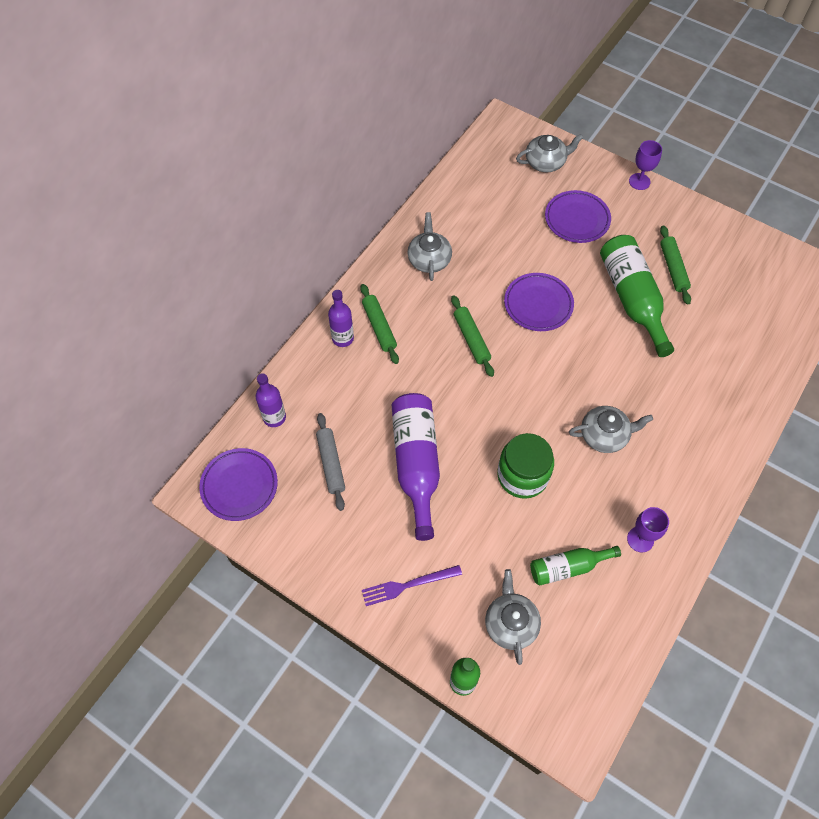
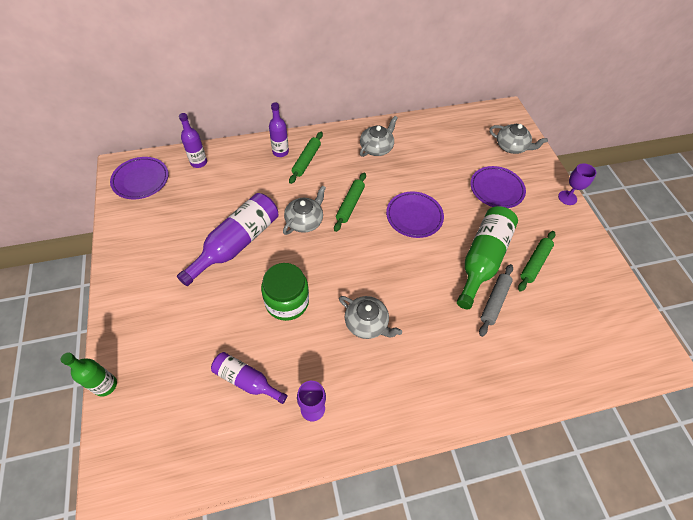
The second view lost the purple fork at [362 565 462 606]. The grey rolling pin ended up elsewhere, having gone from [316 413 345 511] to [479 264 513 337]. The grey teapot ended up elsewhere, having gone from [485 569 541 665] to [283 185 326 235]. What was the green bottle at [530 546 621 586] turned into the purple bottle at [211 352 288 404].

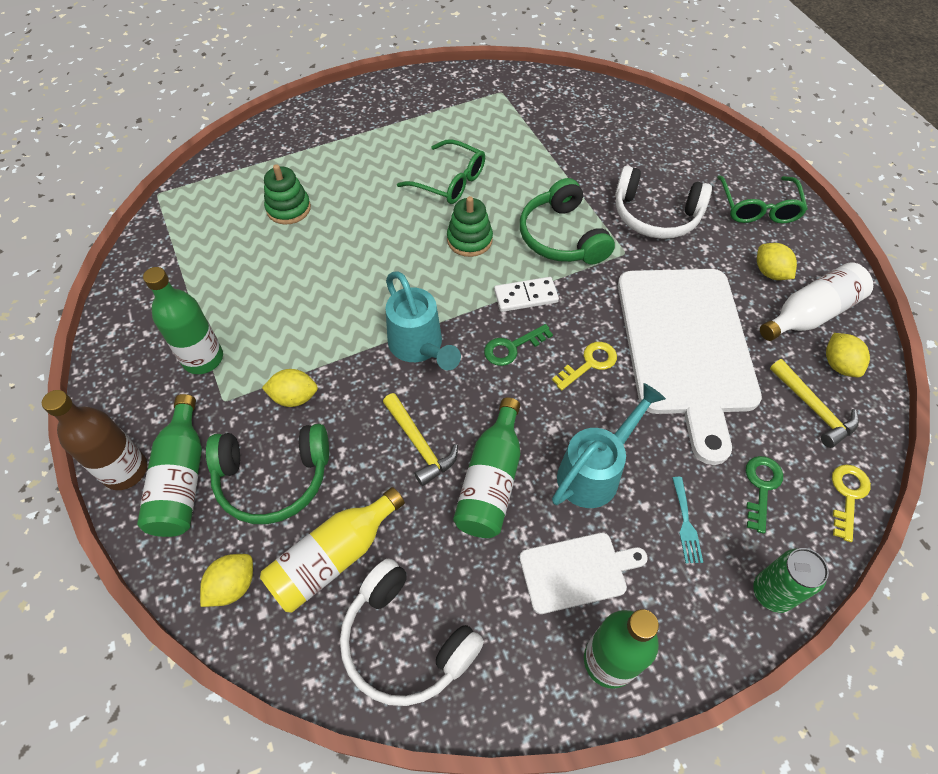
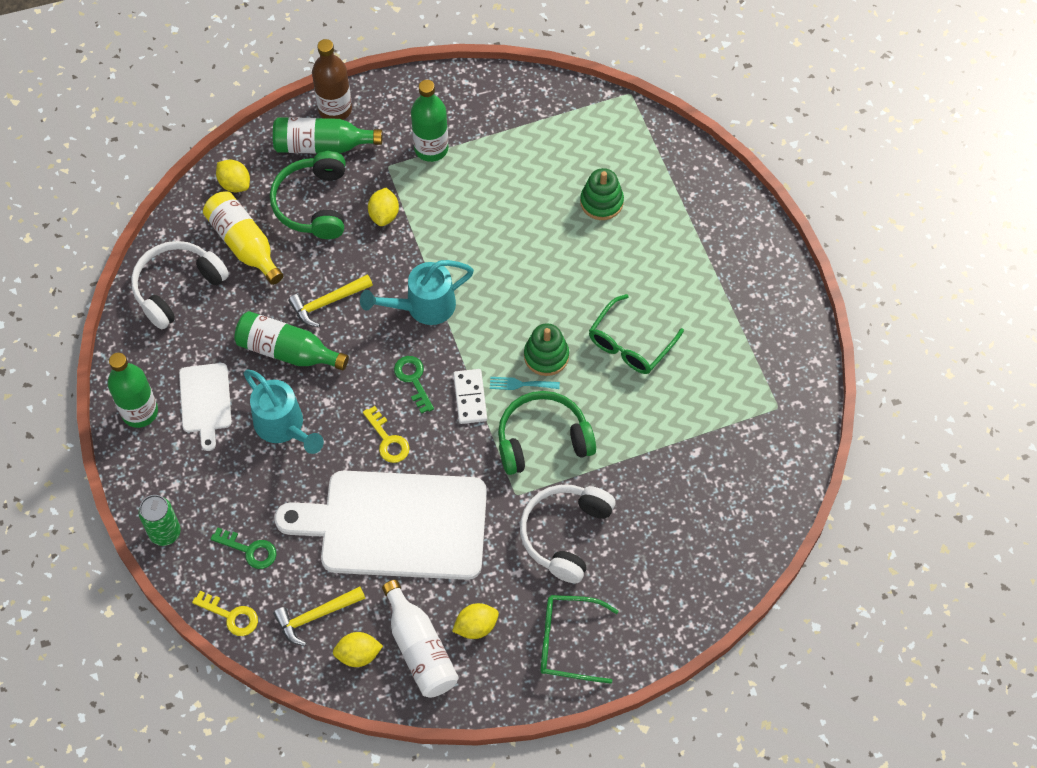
The turquoise fork ended up elsewhere, having gone from [672 477 703 563] to [490 377 560 390].

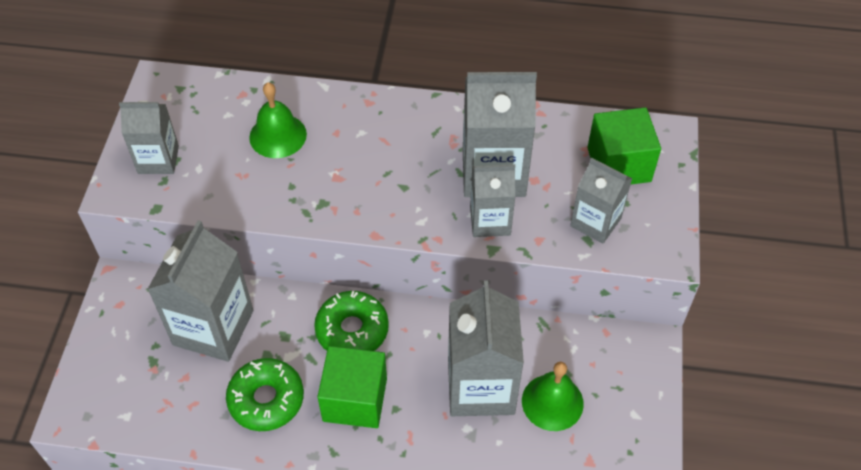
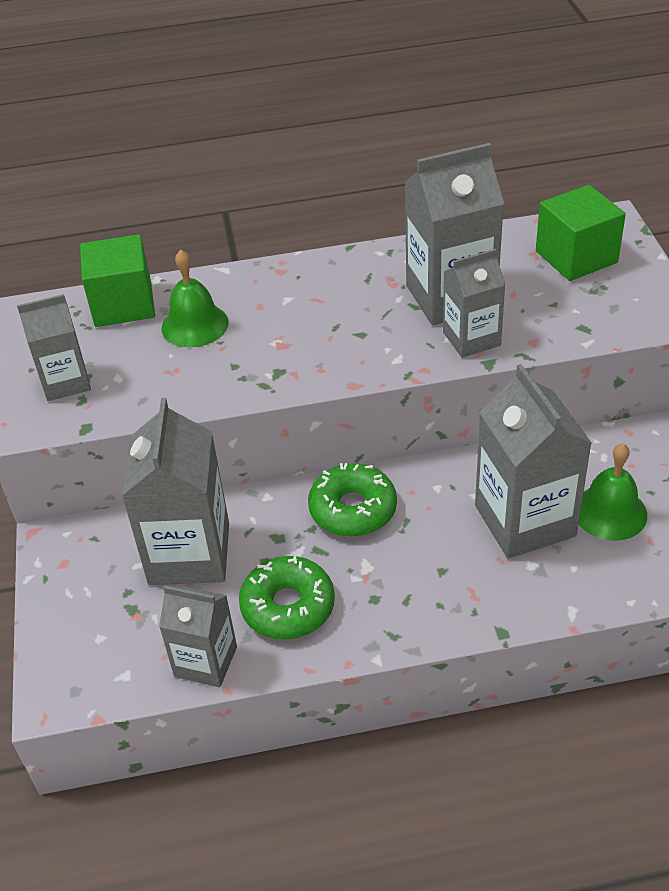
The green cube ended up elsewhere, having gone from [317 346 387 428] to [80 234 155 327]. The grey carton ended up elsewhere, having gone from [570 158 632 243] to [159 585 237 687].

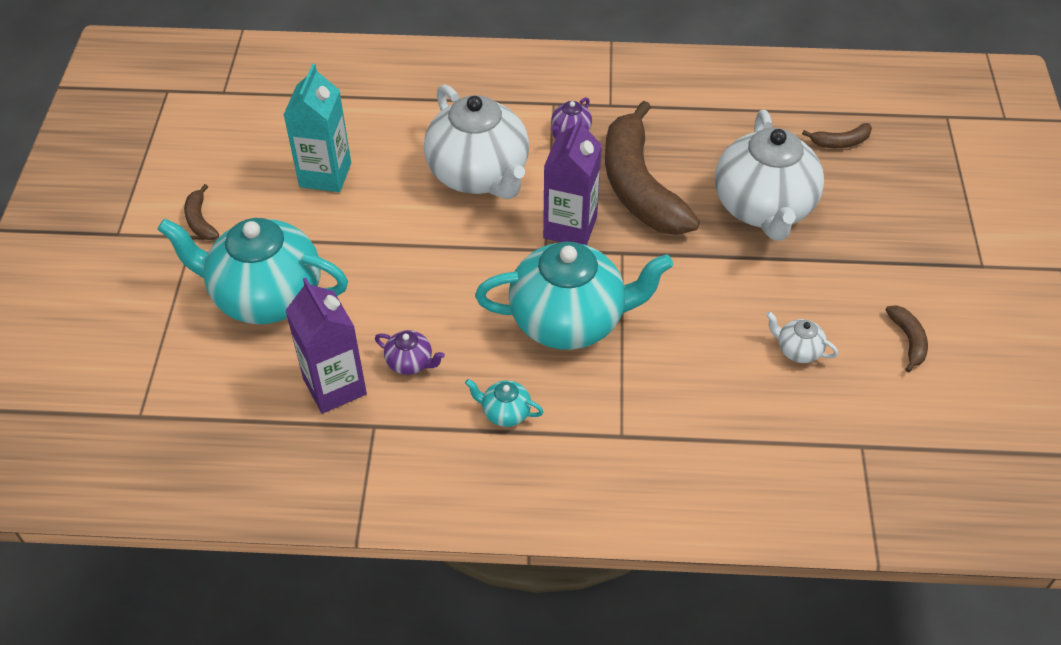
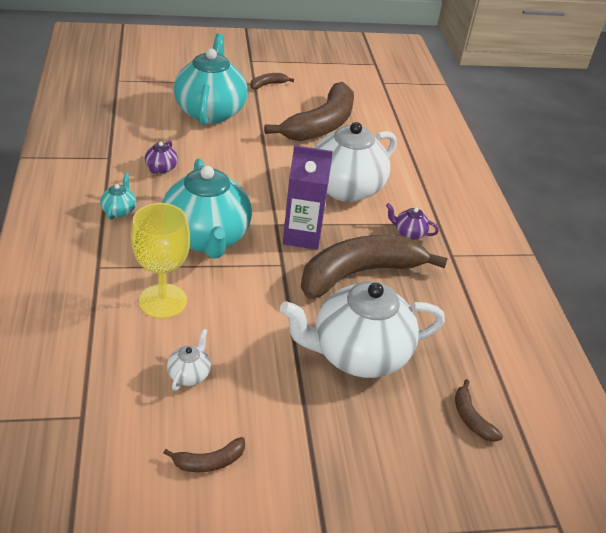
The second view lost the purple carton at [285 278 367 414]. The second view gained the yellow goblet at [131 203 190 318]. Where the turquoise carton stood at [284 64 351 192], the brown banana came to stand at [264 82 354 141].

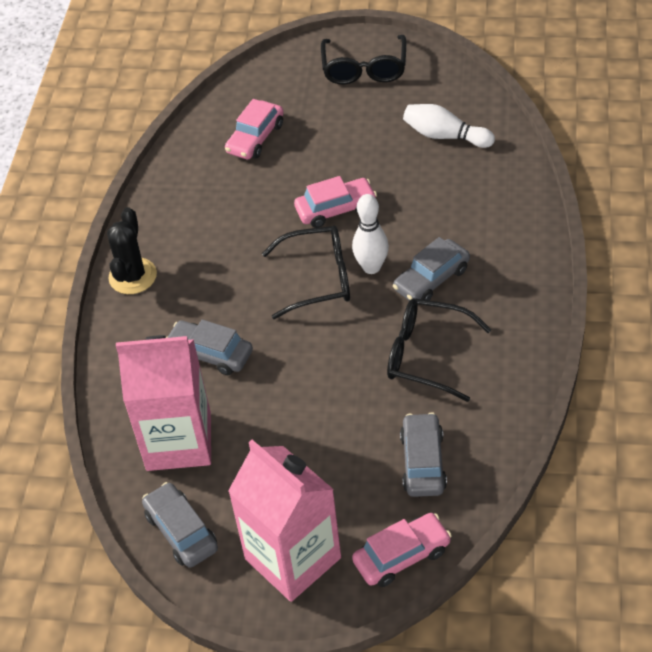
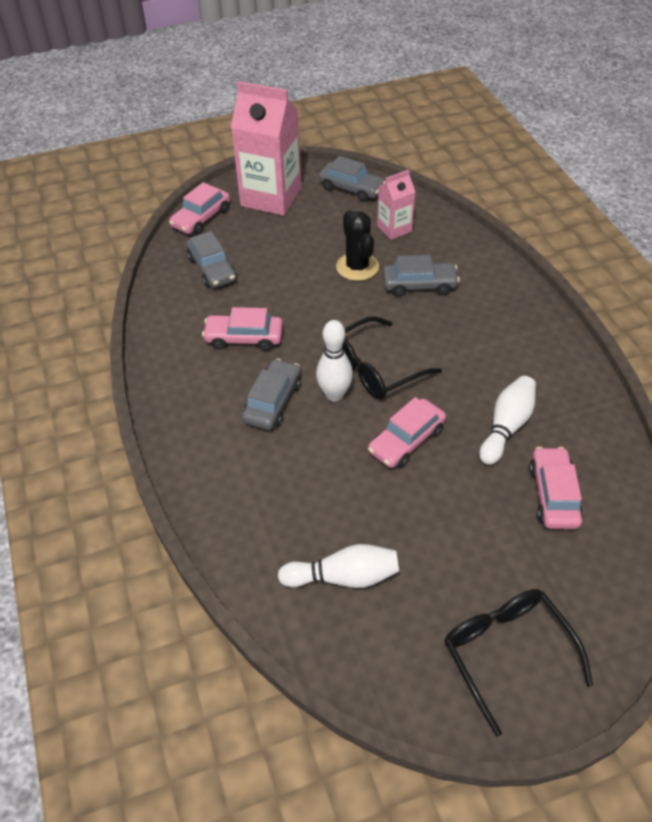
The second view gained the white bowling pin at [479 376 536 465]. The black cactus ended up elsewhere, having gone from [107 207 157 294] to [336 210 379 281]. Where the black glasses stood at [387 298 491 402], the pink car came to stand at [202 307 283 351]. The size of the pink carton at [116 335 211 471] changed by a factor of 0.52.

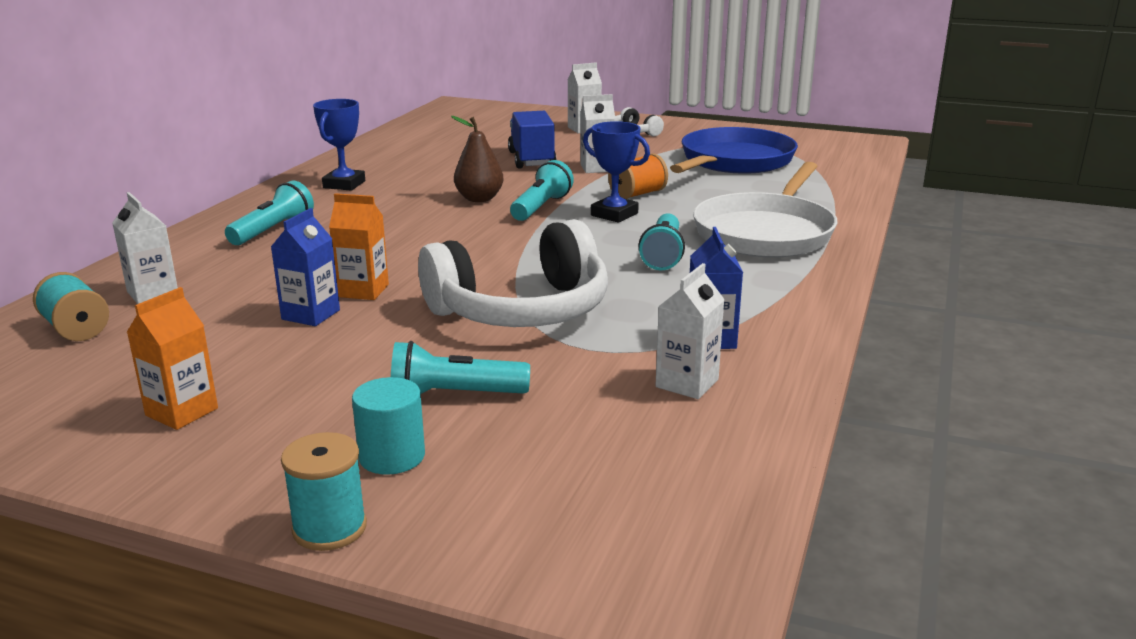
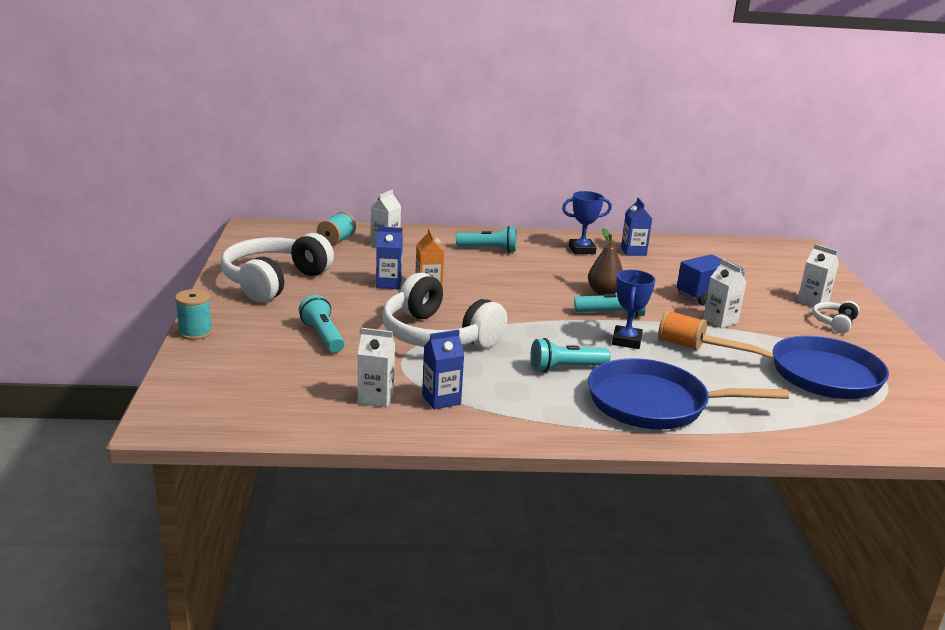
The second view lost the turquoise cylinder at [352 377 425 475]. The second view gained the blue carton at [621 197 652 256]. Where the orange carton stood at [127 287 218 430], the white headphones came to stand at [221 233 334 303]. What was the white pan at [693 162 837 258] turned into the blue pan at [588 358 789 430].

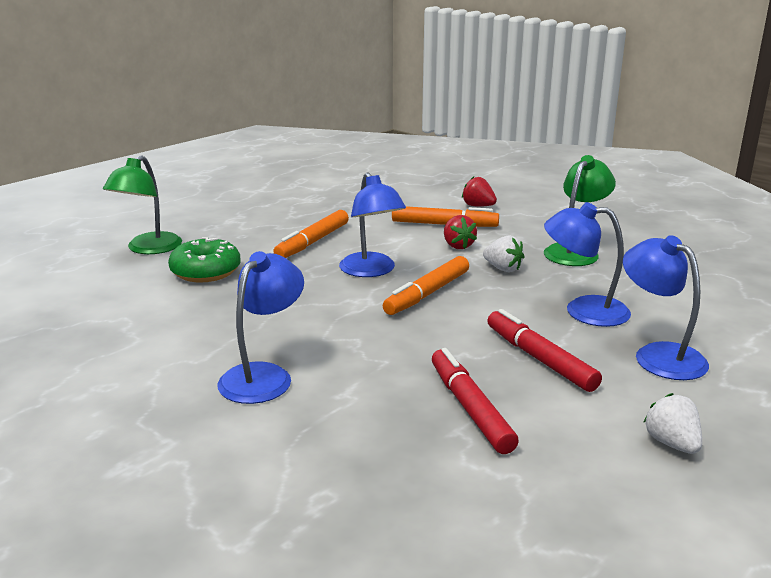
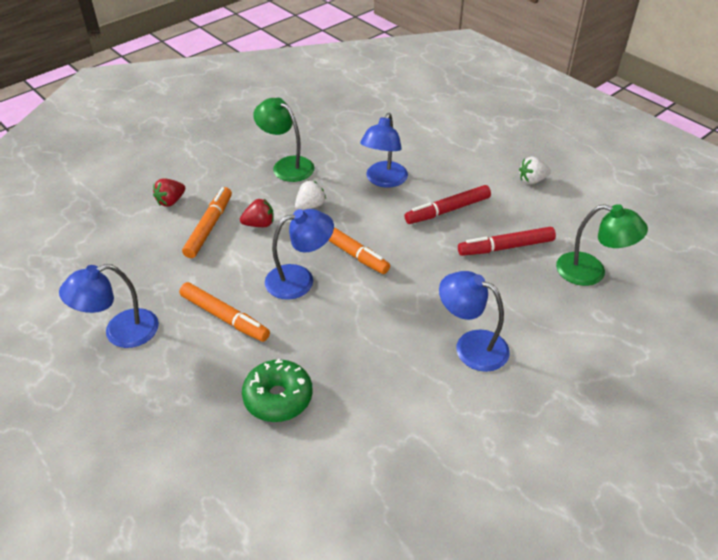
The green lamp ended up elsewhere, having gone from [103 155 182 254] to [556 204 648 286]. The blue lamp ended up elsewhere, having gone from [623 235 709 380] to [59 264 159 348].

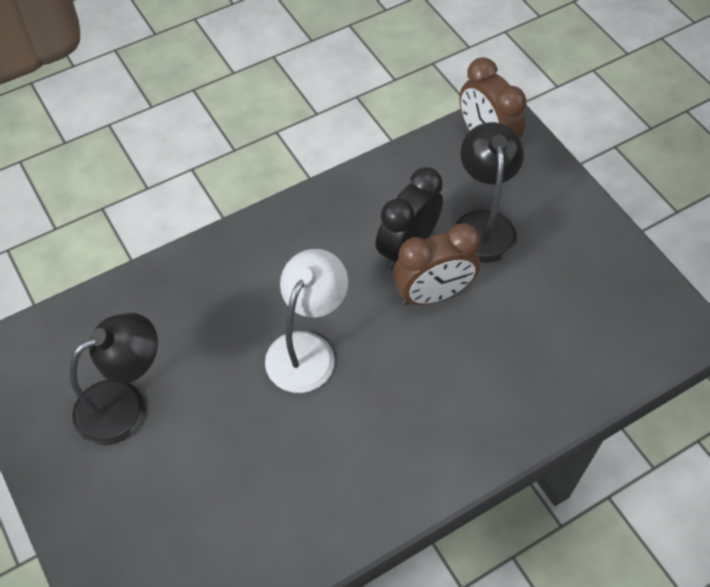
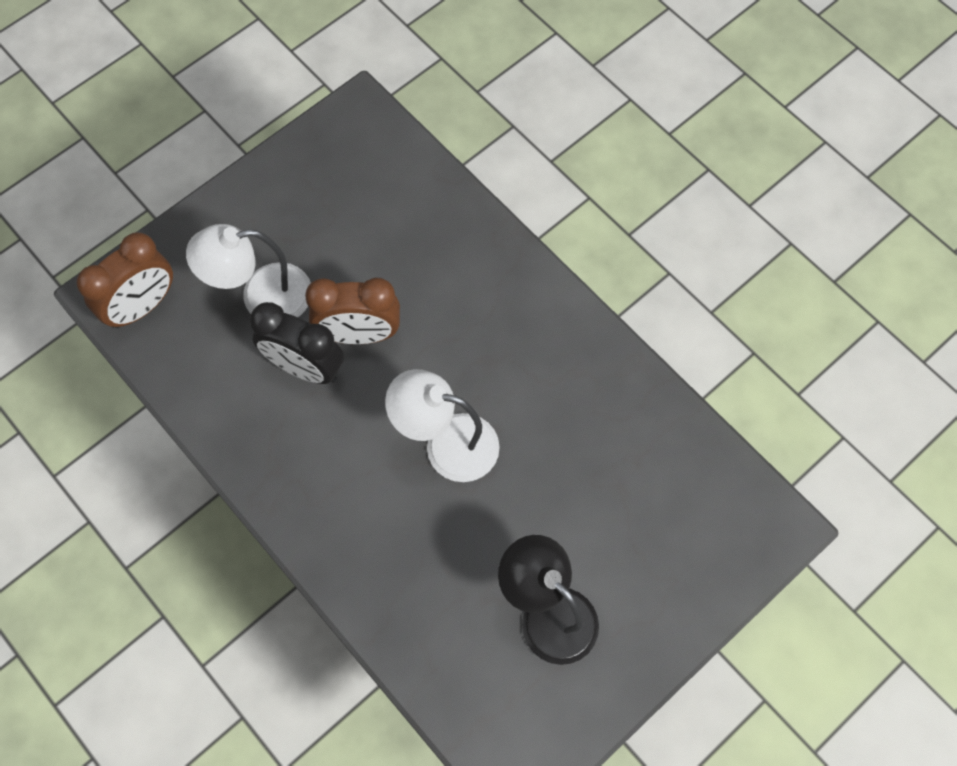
What was the black lamp at [455 122 524 263] turned into the white lamp at [186 224 311 317]. The brown clock at [393 223 481 305] ended up facing another way, 120 degrees clockwise from before.

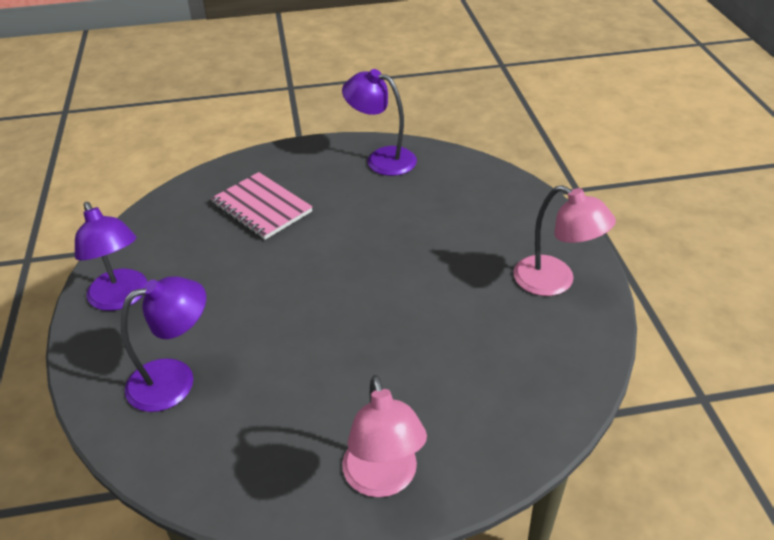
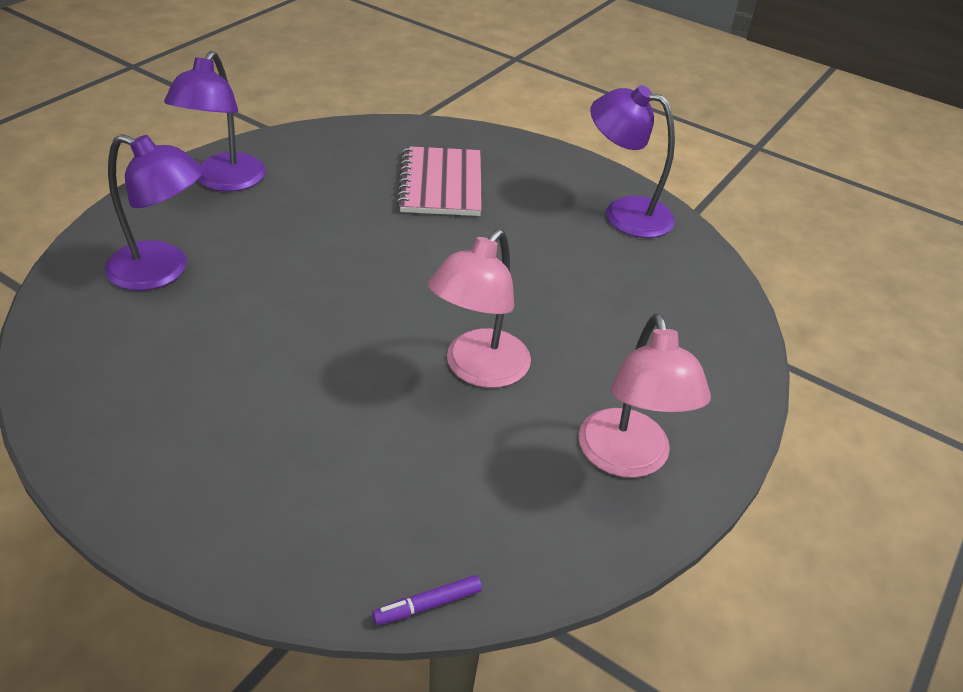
The second view gained the purple marker at [372 575 482 625]. The pink lamp ended up elsewhere, having gone from [342 375 427 497] to [428 229 531 388]. The purple lamp at [342 69 417 176] ended up facing another way, 45 degrees counterclockwise from before.

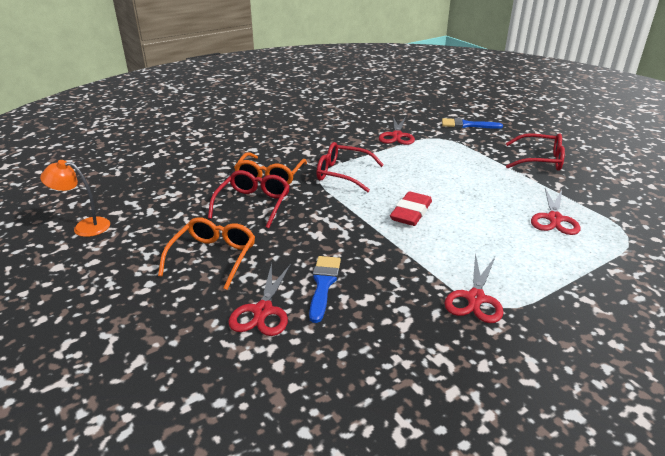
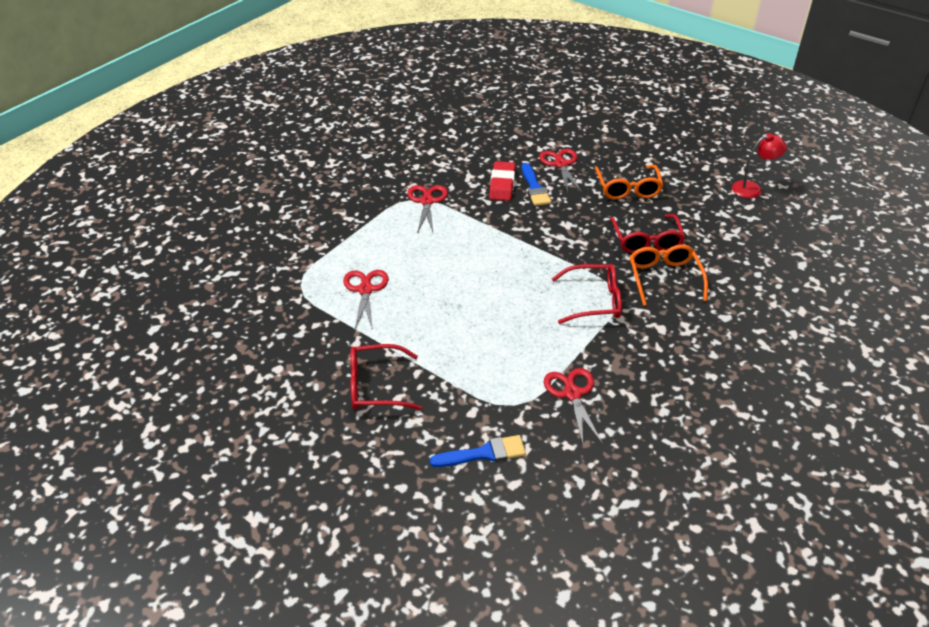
The red eraser ended up elsewhere, having gone from [390 191 432 226] to [489 161 516 201]. What was the orange lamp at [40 160 110 237] turned into the red lamp at [732 134 787 198].

